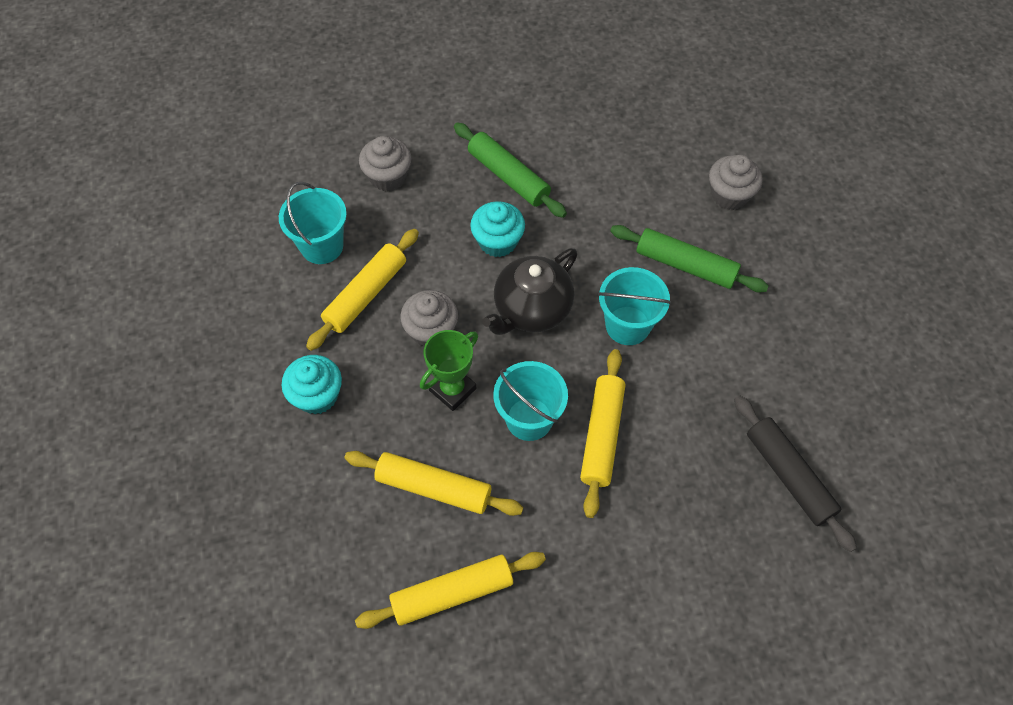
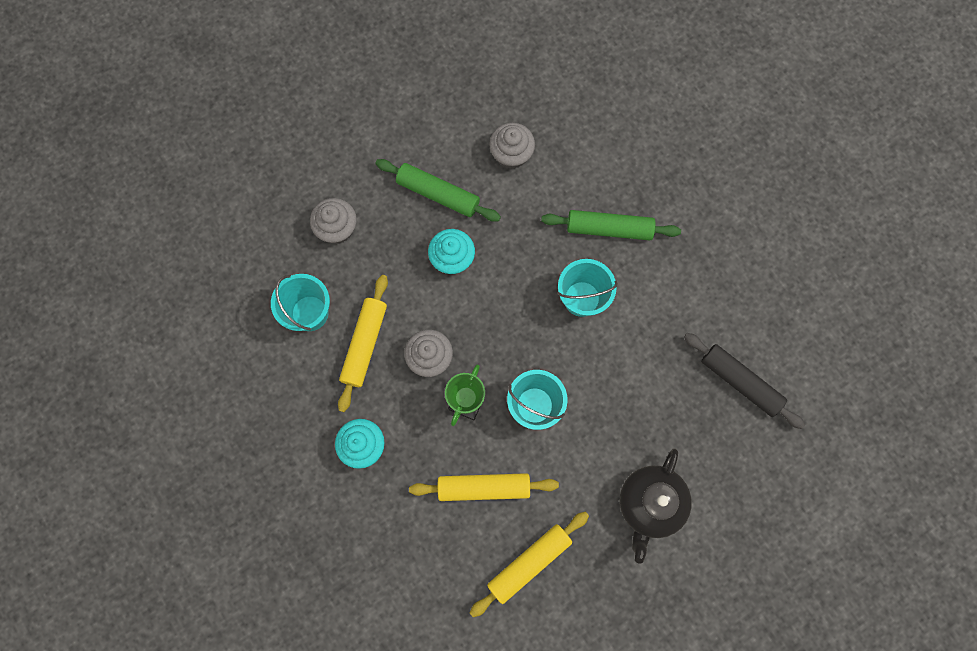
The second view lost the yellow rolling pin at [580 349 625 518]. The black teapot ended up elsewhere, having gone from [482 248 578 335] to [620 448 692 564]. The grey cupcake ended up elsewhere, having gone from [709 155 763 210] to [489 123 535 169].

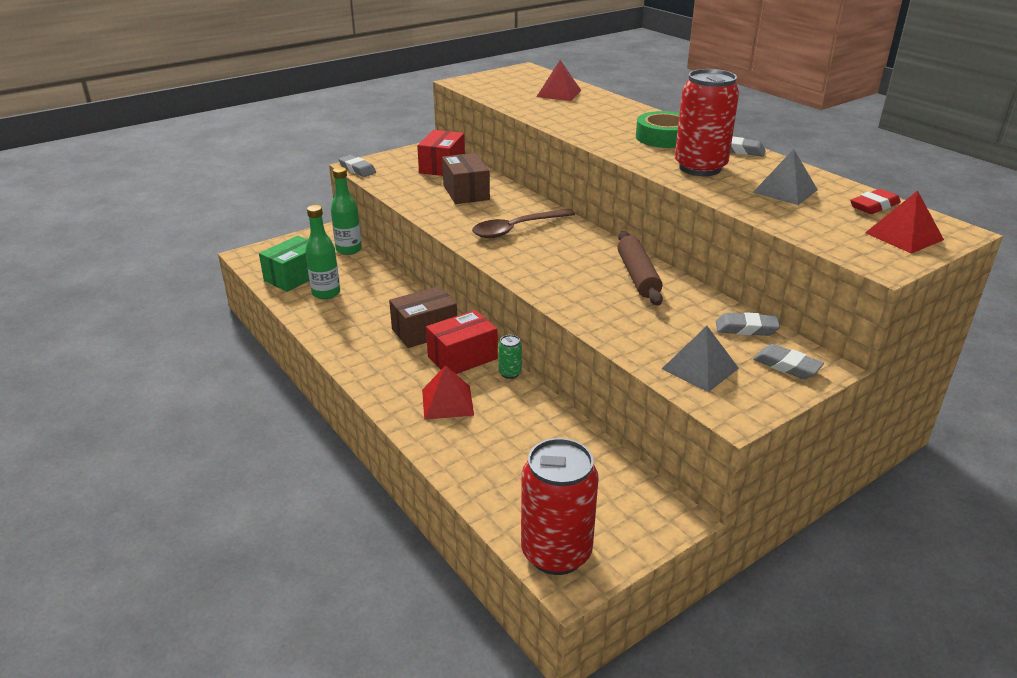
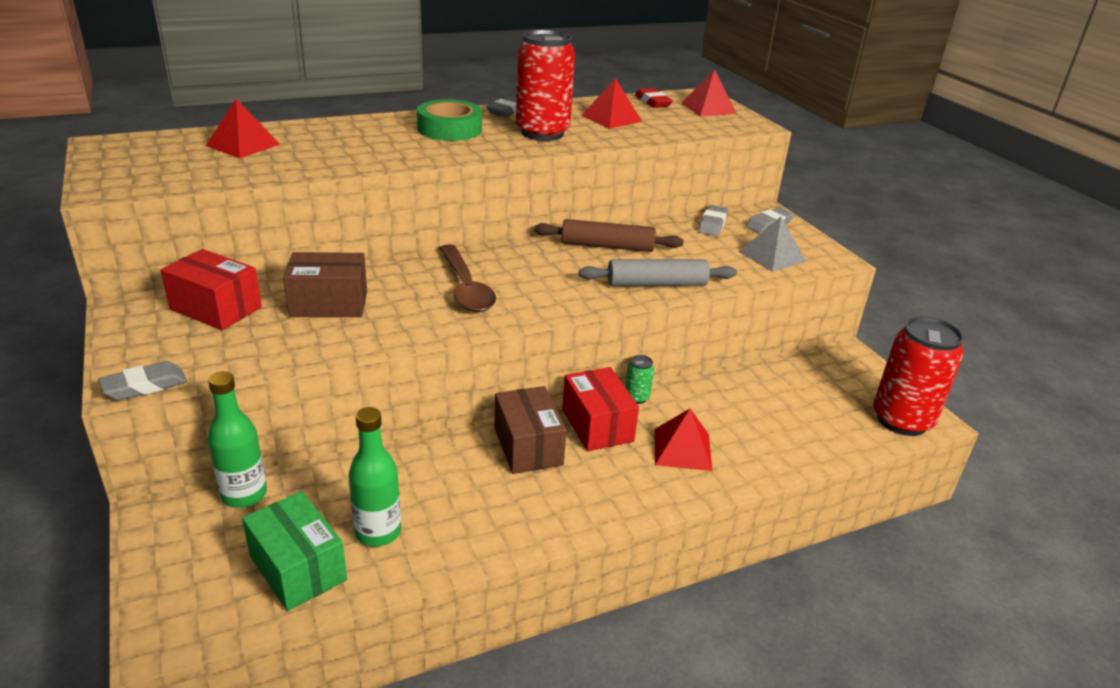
The second view gained the grey rolling pin at [579 259 737 286]. What was the grey pyramid at [753 149 818 205] turned into the red pyramid at [581 78 642 129].

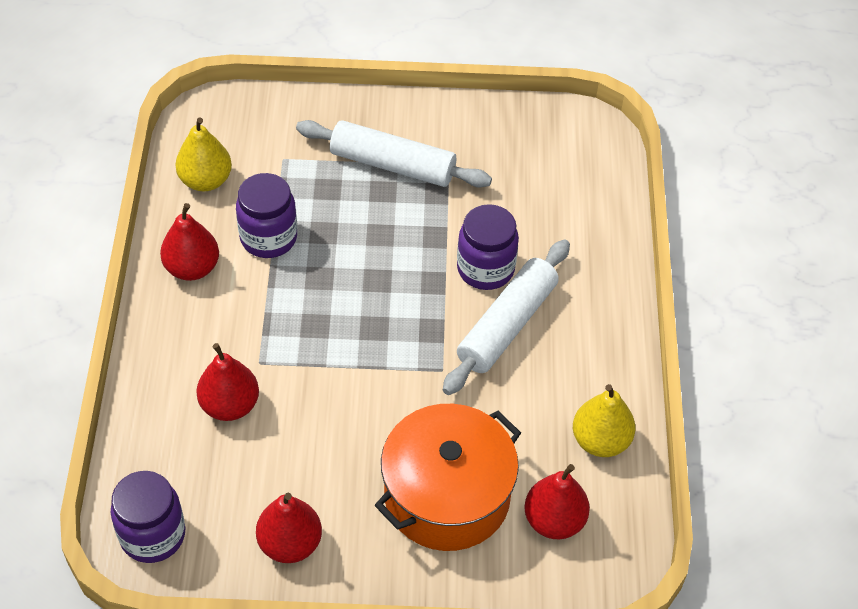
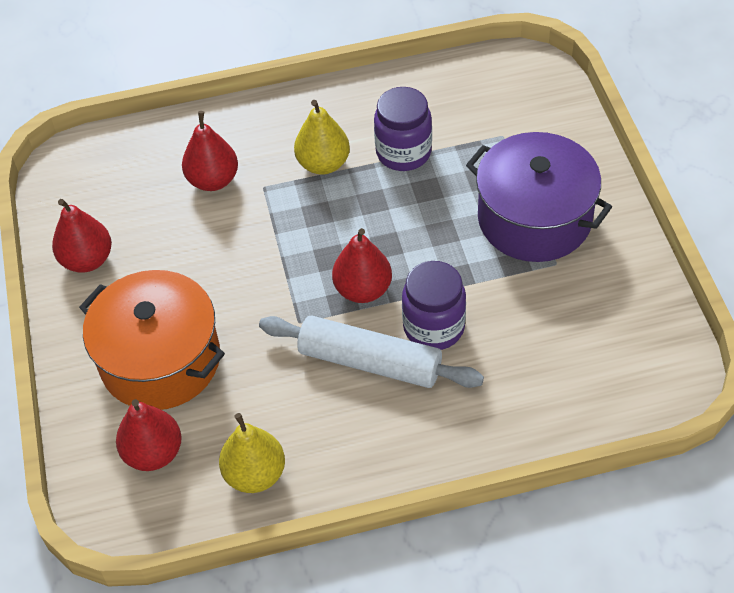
The second view lost the purple jar at [111 471 185 563]. The red pear ended up elsewhere, having gone from [160 203 219 281] to [332 228 392 303]. The yellow pear ended up elsewhere, having gone from [175 117 232 191] to [294 100 350 175]. Where the white rolling pin stood at [296 120 492 188], the purple pot came to stand at [466 132 612 262].

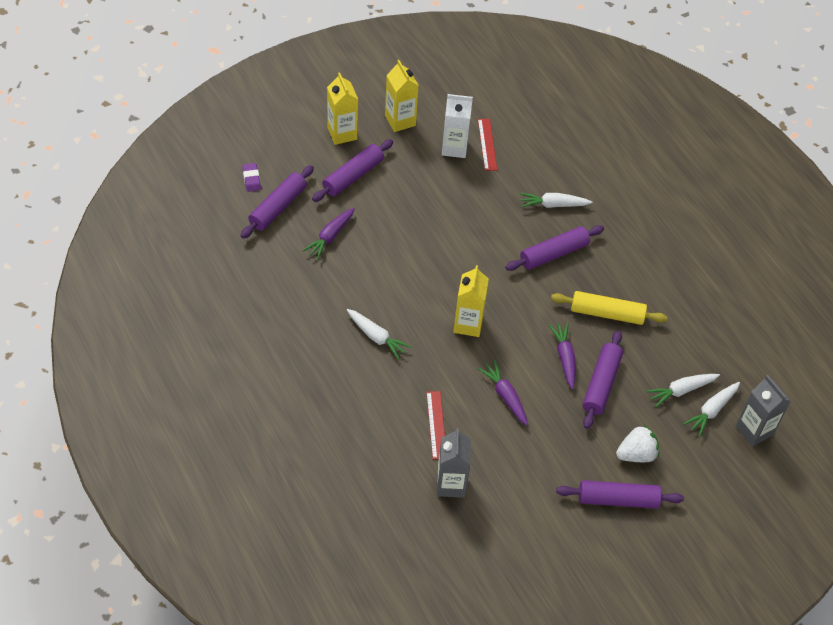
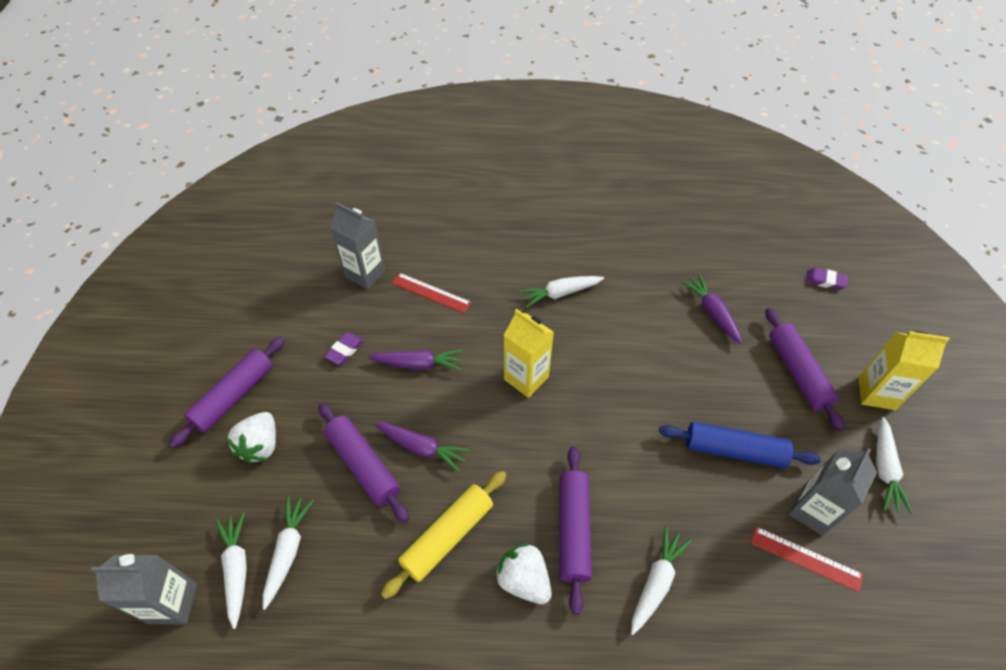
The second view lost the purple rolling pin at [240 165 314 238]. The second view gained the purple eraser at [324 333 364 365]. The second view gained the white strawberry at [494 543 552 604]. The second view gained the blue rolling pin at [659 422 821 468]. Where the yellow carton stood at [385 60 419 132], the white carrot came to stand at [876 417 913 515]. What was the white carton at [442 94 473 158] turned into the grey carton at [788 448 877 536].

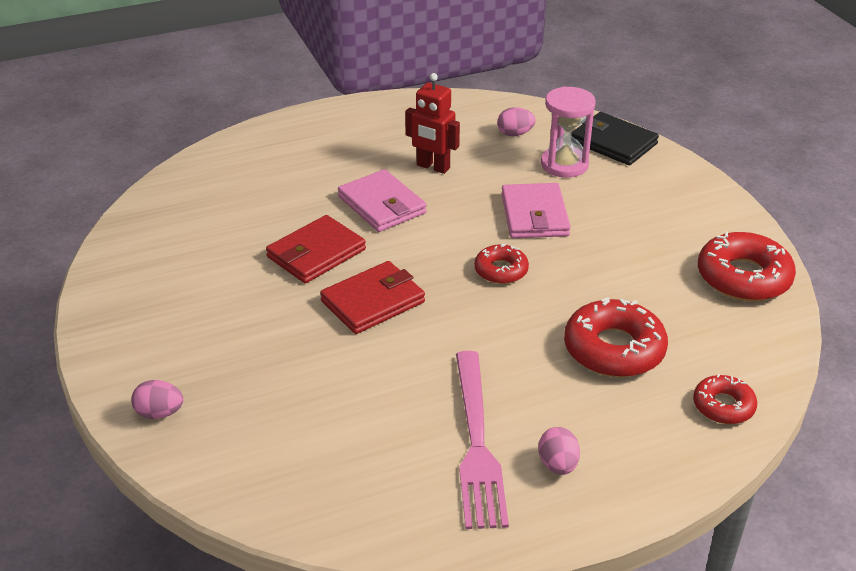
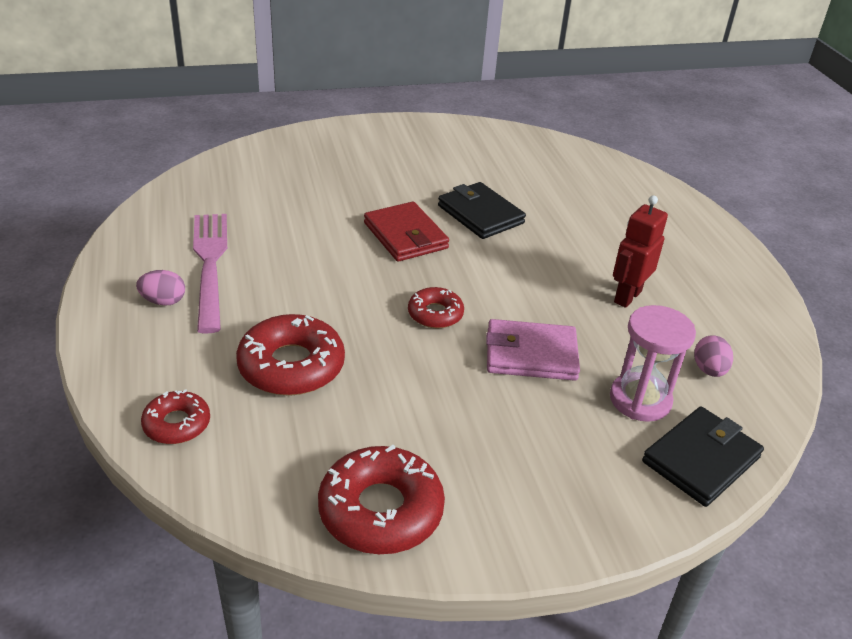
The second view lost the pink egg at [131 380 183 419]. The second view lost the pink wallet at [338 169 427 232]. What was the red wallet at [266 215 366 283] turned into the black wallet at [438 182 526 239]. The pink fork at [456 351 509 529] ended up facing another way, 75 degrees clockwise from before.

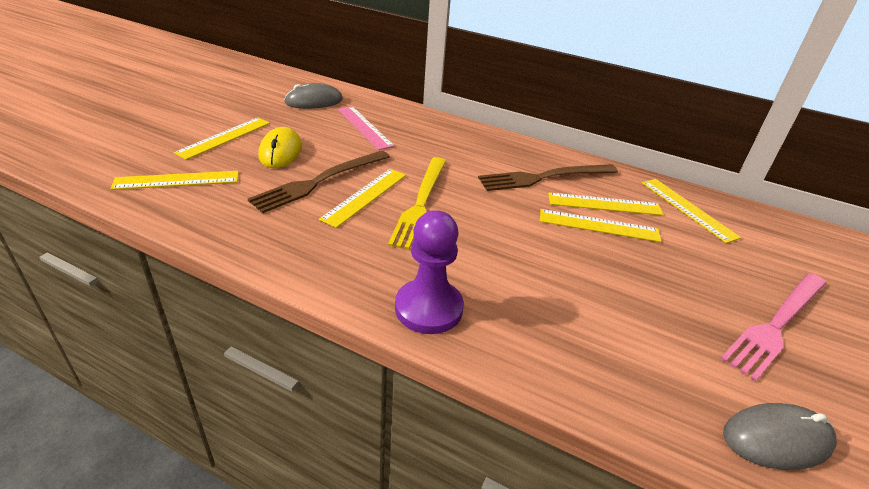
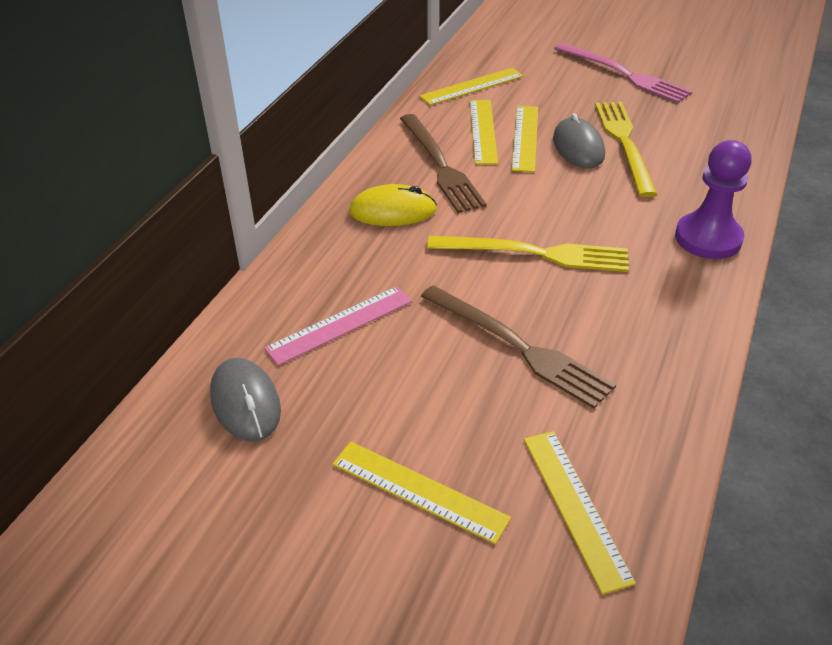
The second view lost the yellow ruler at [319 169 406 228]. The second view gained the yellow fork at [595 102 657 197]. The yellow mouse ended up elsewhere, having gone from [258 127 302 168] to [349 184 437 226]. The grey mouse ended up elsewhere, having gone from [723 403 837 470] to [553 113 605 168].

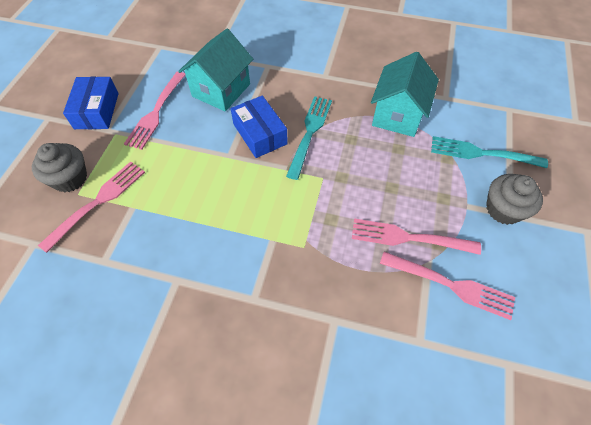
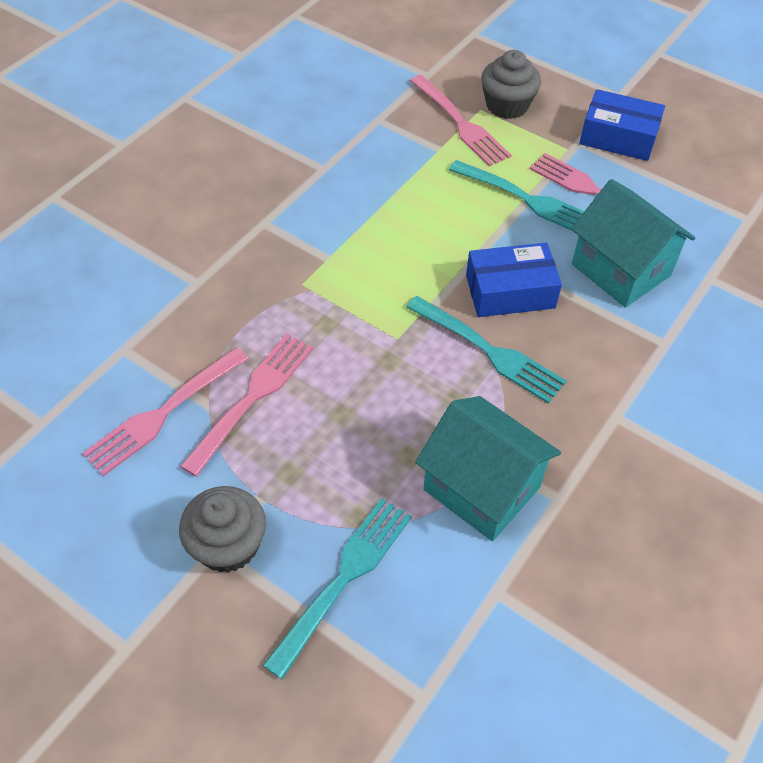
The second view gained the turquoise fork at [449 160 584 231].

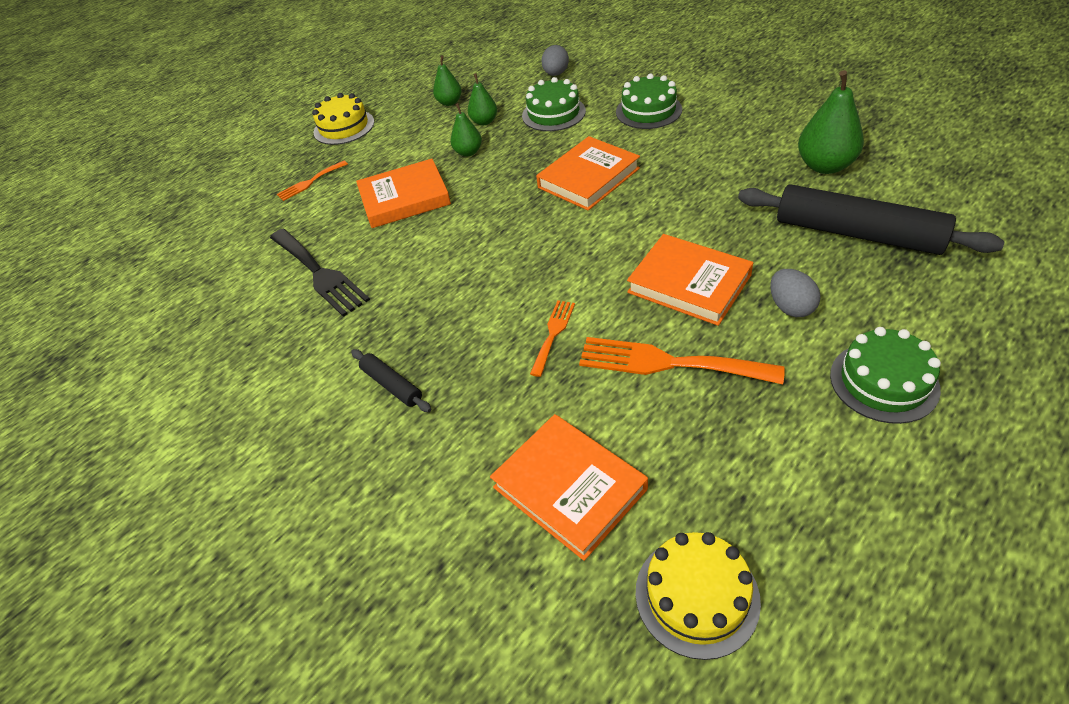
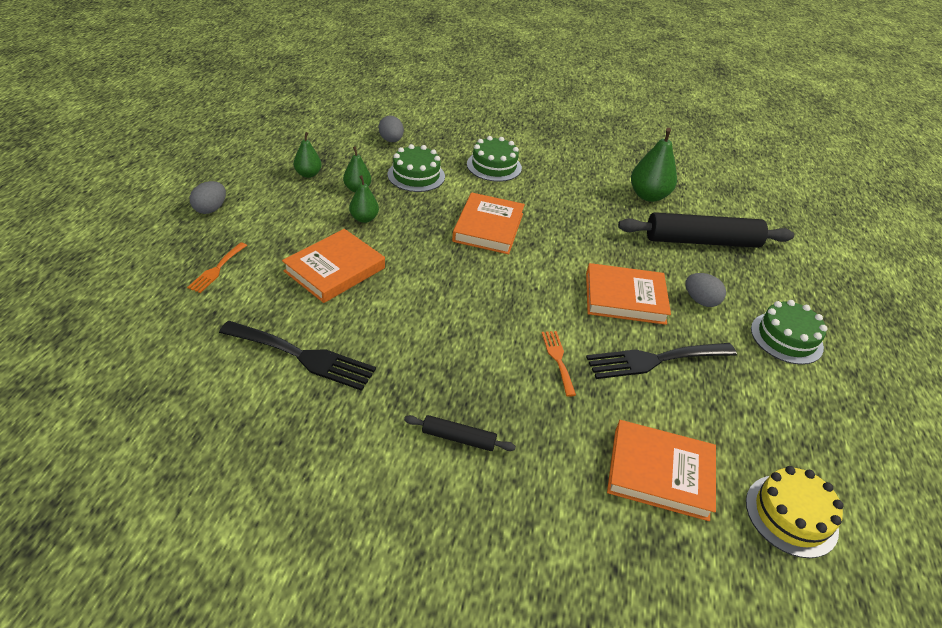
Where the yellow cake stood at [312 93 374 145], the grey egg came to stand at [190 181 226 214]. What was the orange fork at [579 337 785 384] turned into the black fork at [586 343 737 379].

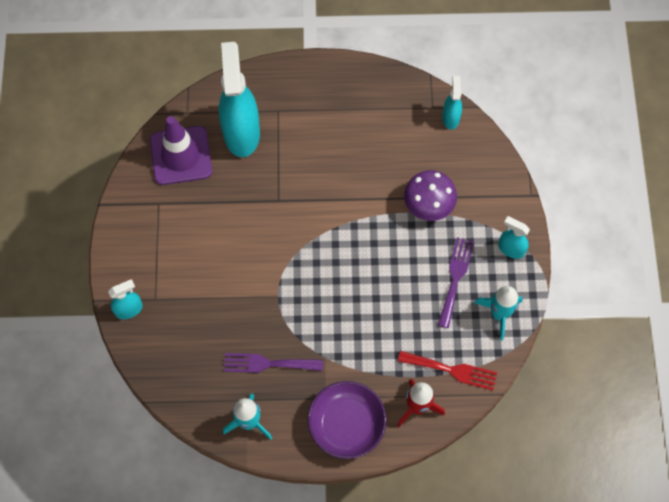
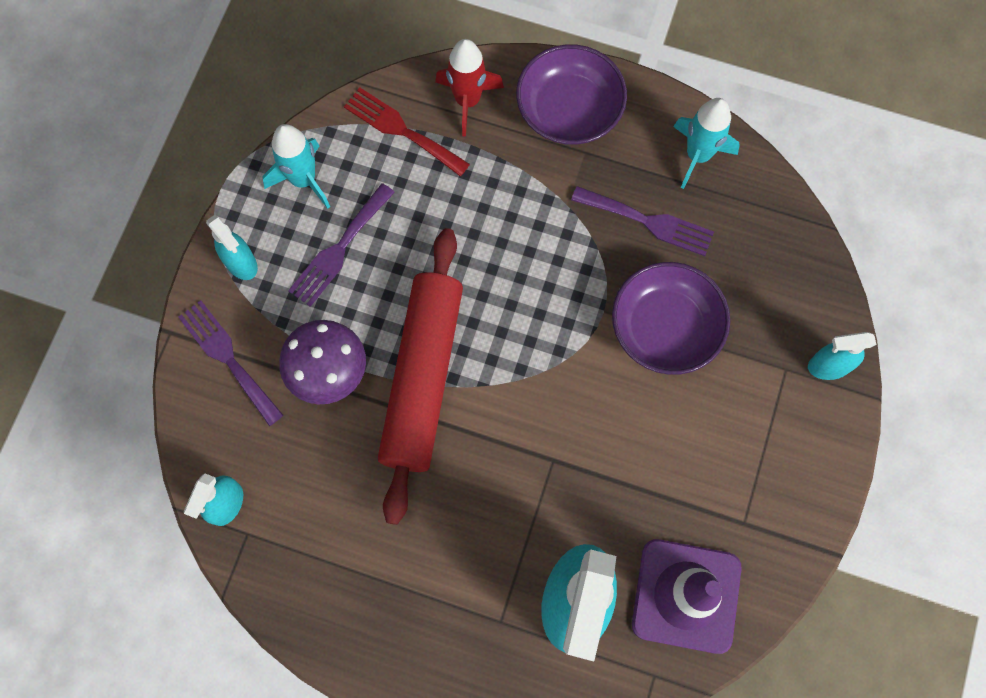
The second view gained the purple fork at [178 300 284 426]. The second view gained the red rolling pin at [378 228 463 525]. The second view gained the purple bowl at [612 262 730 375].

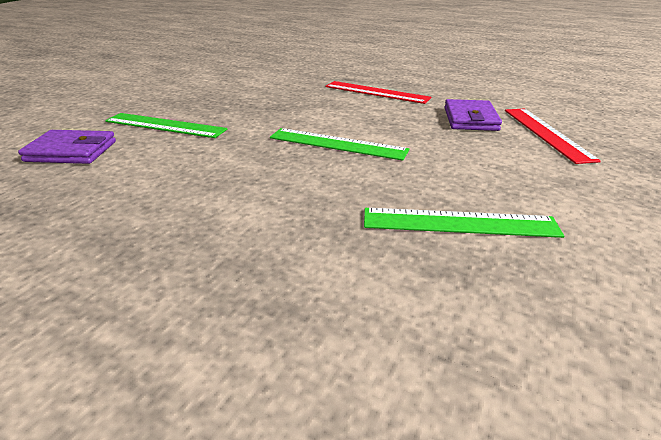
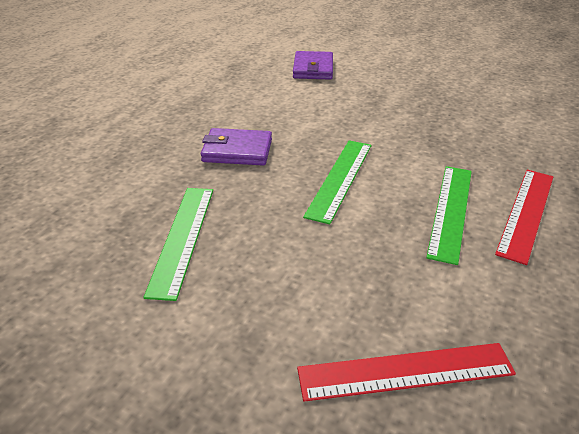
The green ruler ended up elsewhere, having gone from [105 113 227 138] to [426 166 472 265]. The purple wallet ended up elsewhere, having gone from [445 99 502 131] to [201 128 272 166].

